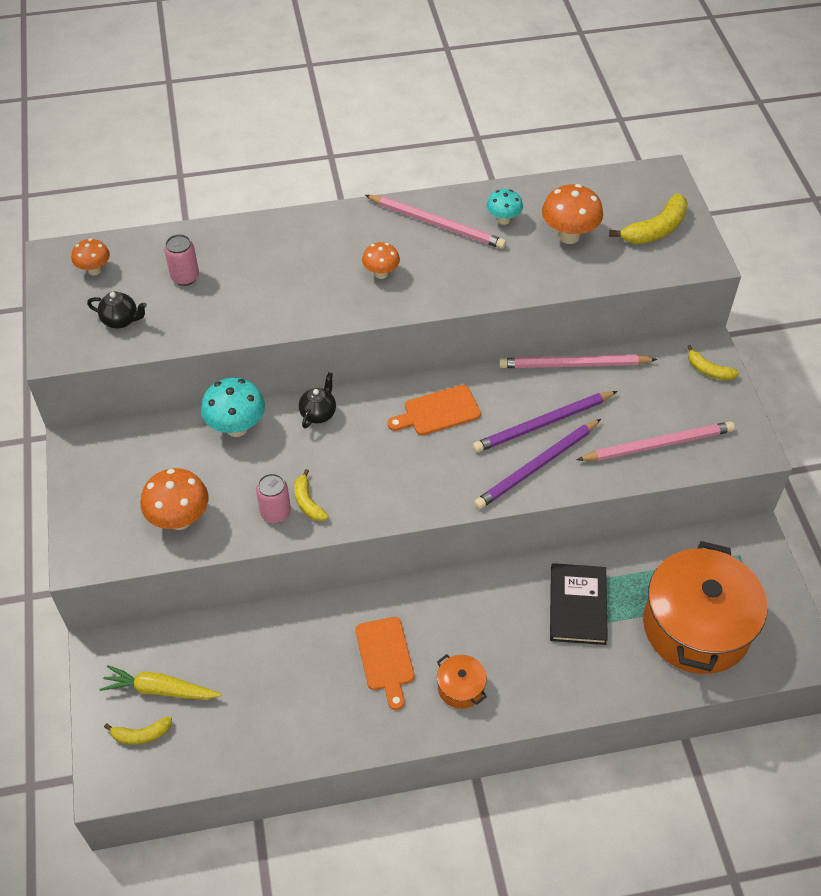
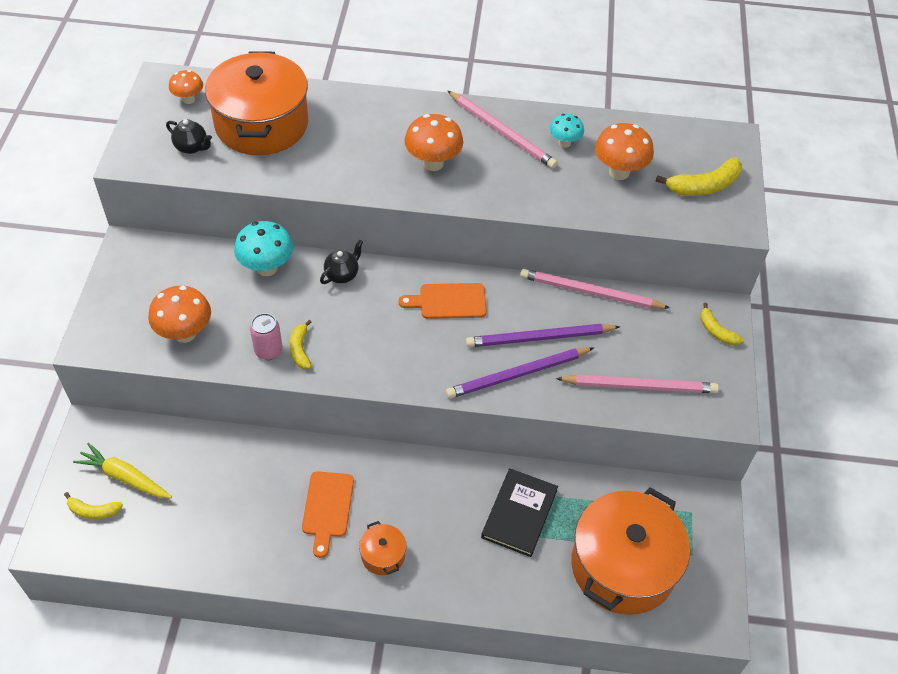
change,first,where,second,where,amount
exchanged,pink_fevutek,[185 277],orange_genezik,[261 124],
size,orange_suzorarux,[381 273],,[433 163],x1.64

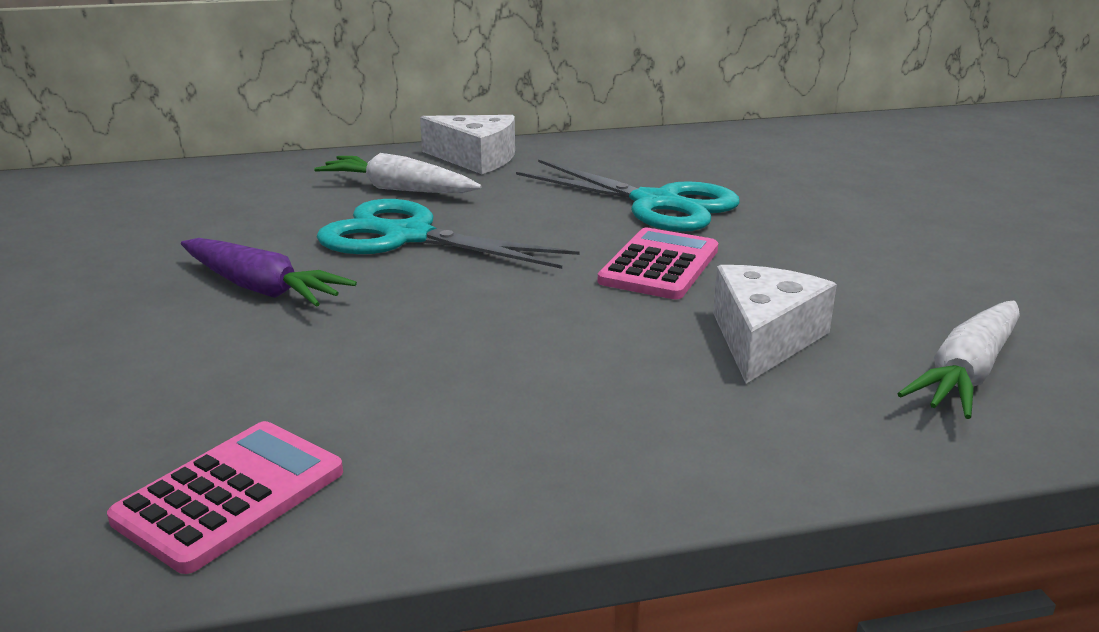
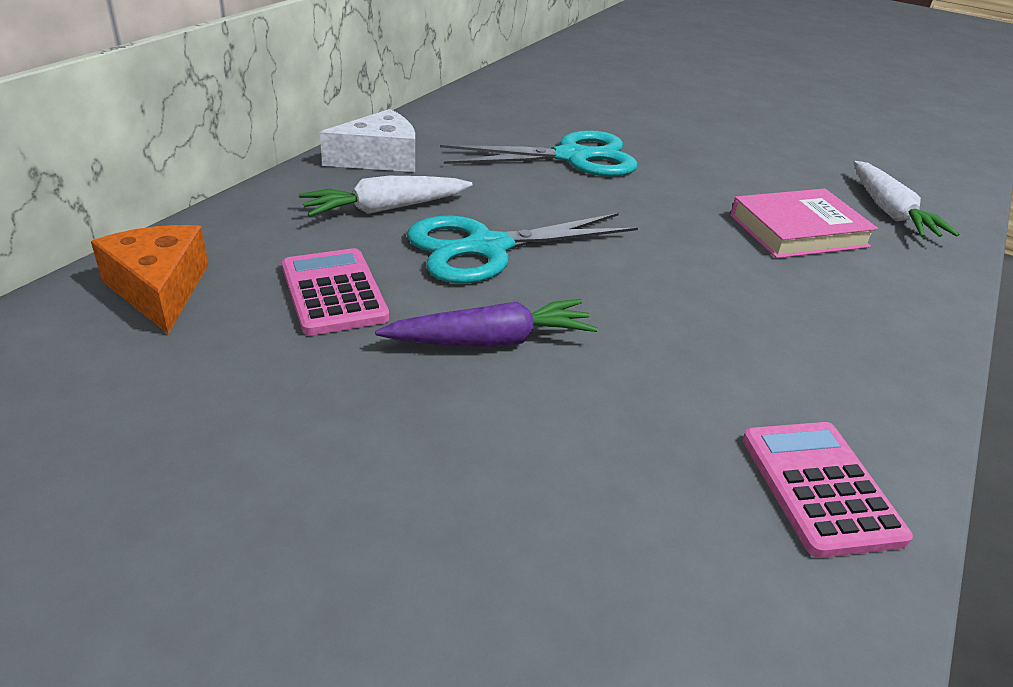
change,first,where,second,where,amount
relocated,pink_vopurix,[659 266],,[334 293],
exchanged,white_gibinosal,[763 338],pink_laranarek,[798 231],
appeared,,,orange_gibinosal,[159 289],

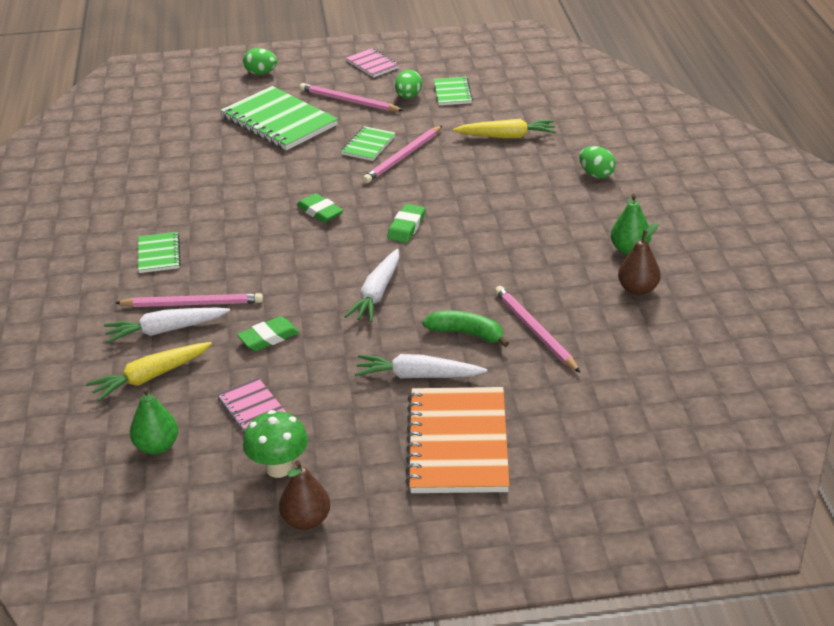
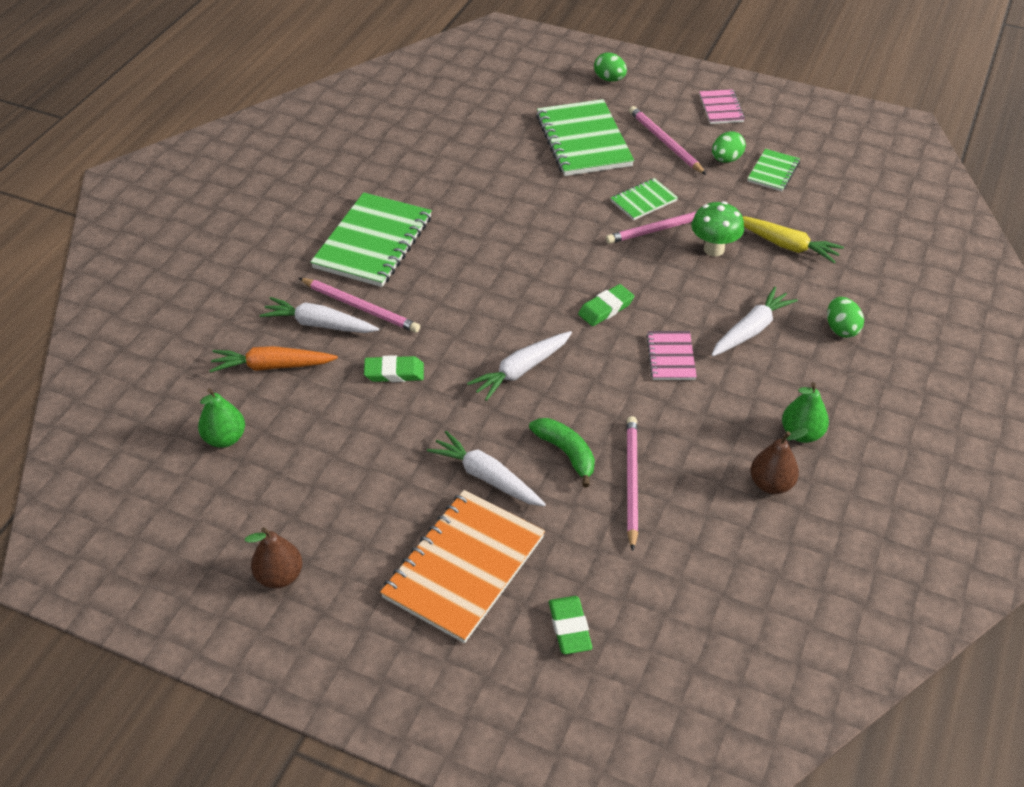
change,first,where,second,where,amount
relocated,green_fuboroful,[320 211],,[570 628],
size,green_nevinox,[159 254],,[373 242],x1.99
colour,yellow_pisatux,[150 377],orange_pisatux,[272 366],
relocated,pink_nevinox,[253 408],,[671 357],
relocated,green_suzorarux,[279 468],,[714 249],
appeared,,,white_pisatux,[751 330],

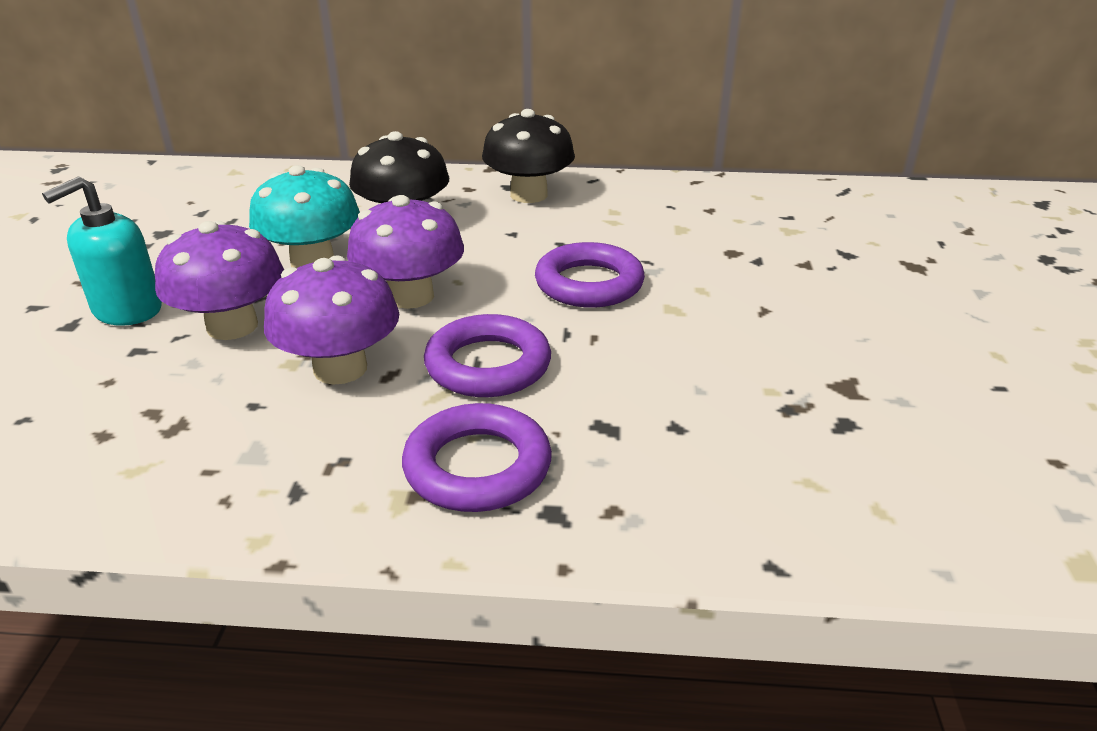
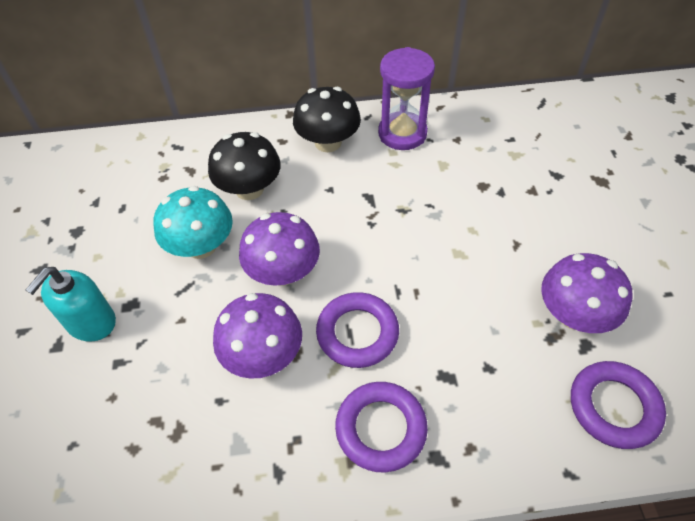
change,first,where,second,where,amount
relocated,purple_suzorarux,[232 326],,[574 315],
relocated,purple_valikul,[589 284],,[613 407],
appeared,,,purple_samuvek,[402 133],

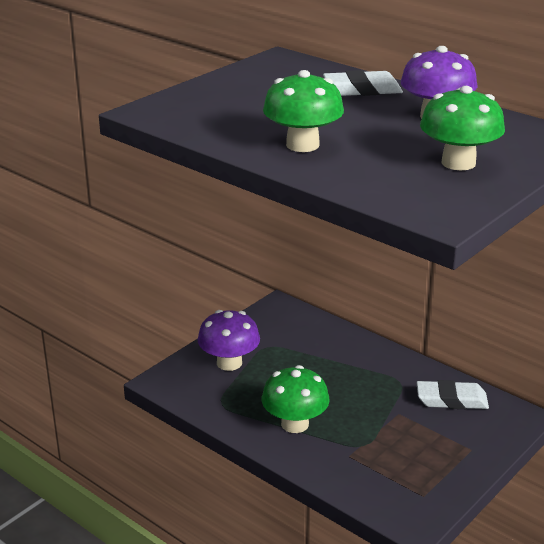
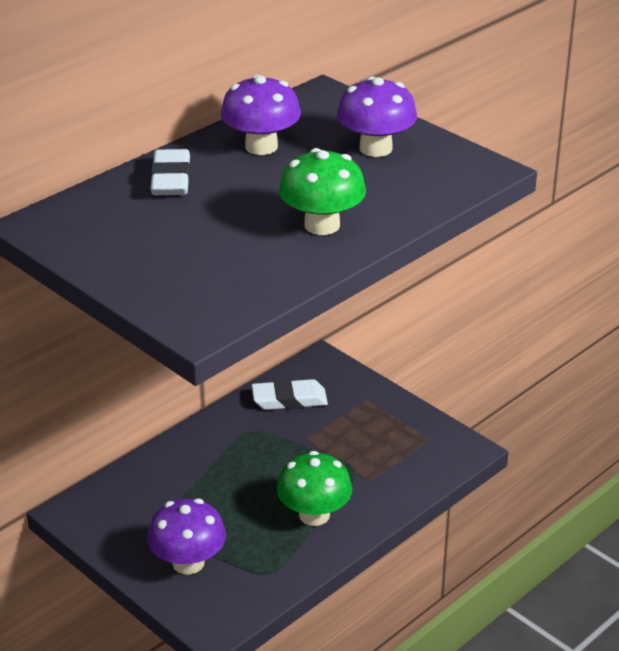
change,first,where,second,where,amount
colour,green_suzorarux,[458 163],purple_suzorarux,[375 148],
spun,white_fuboroful,[451 400],,[289 400],75 degrees clockwise

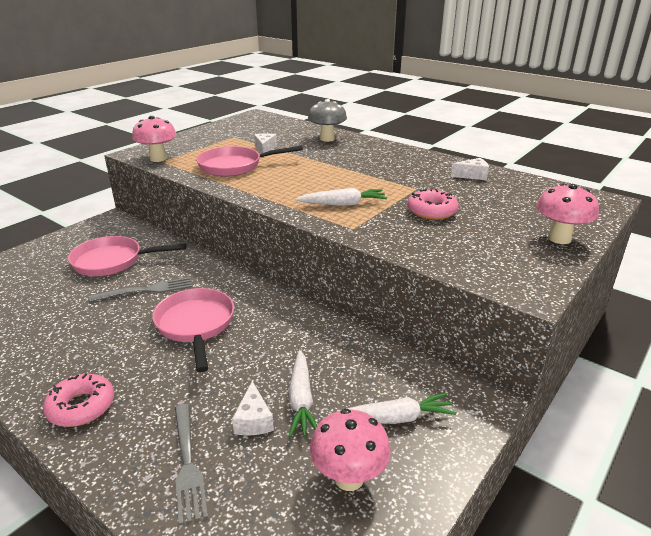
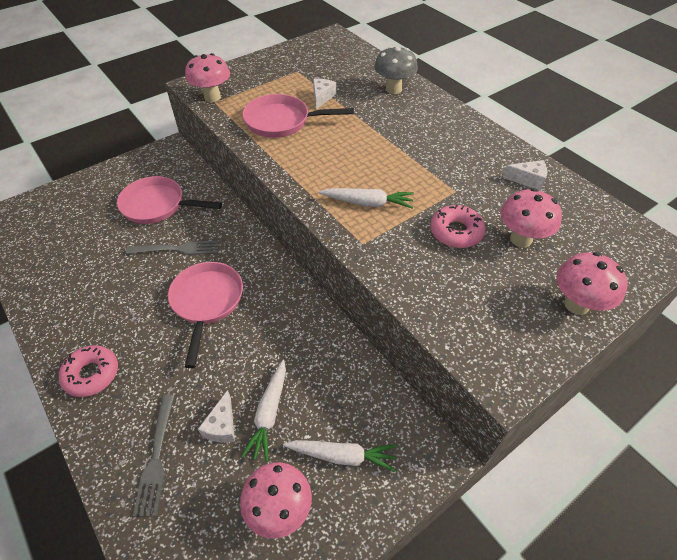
change,first,where,second,where,amount
appeared,,,pink_suzorarux,[521 239],

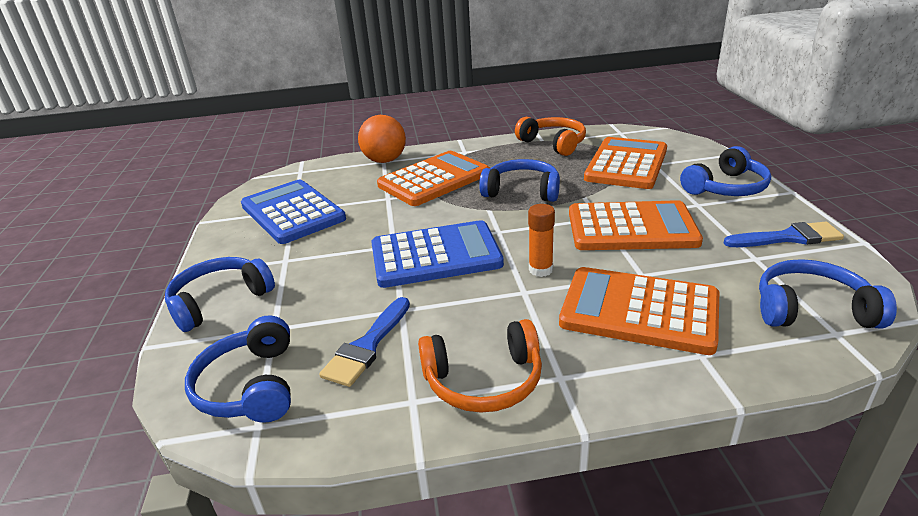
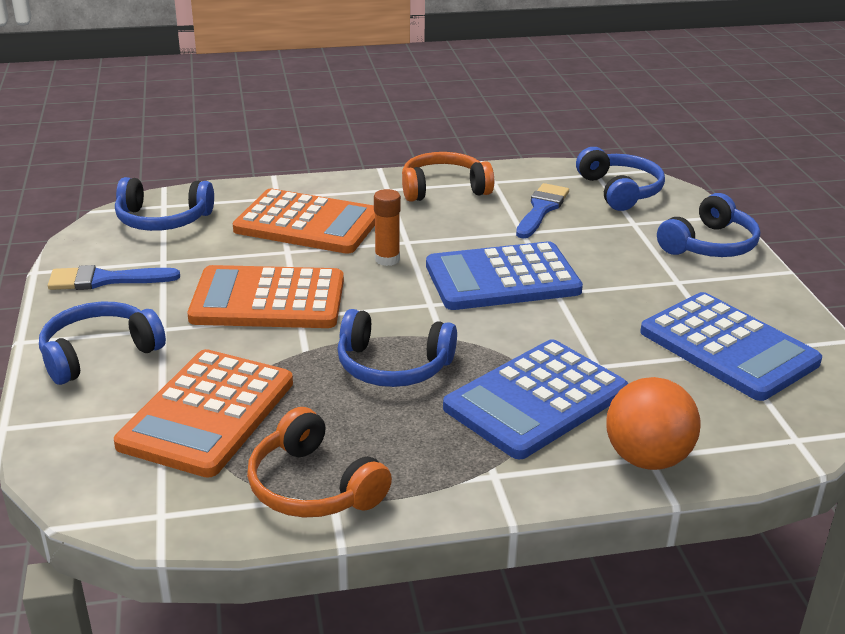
change,first,where,second,where,amount
colour,orange_vopurix,[434 179],blue_vopurix,[536 400],

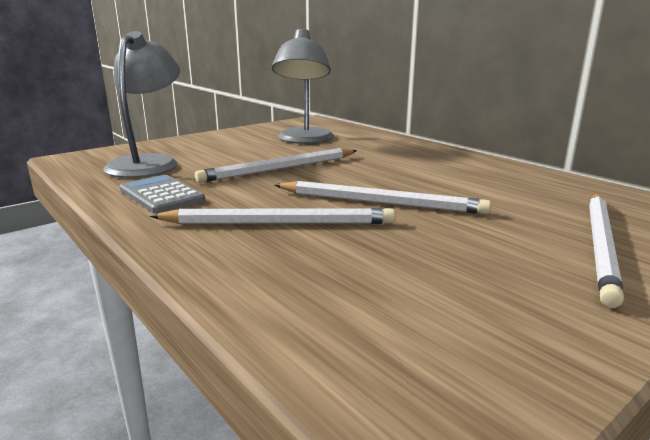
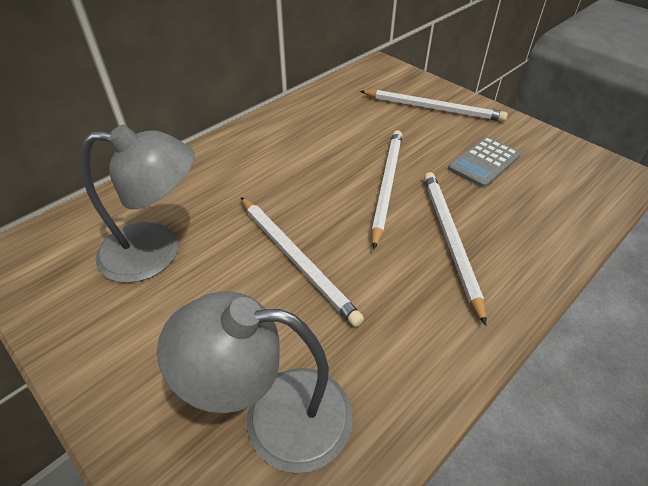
change,first,where,second,where,amount
relocated,grey_vopurix,[161 195],,[484 162],

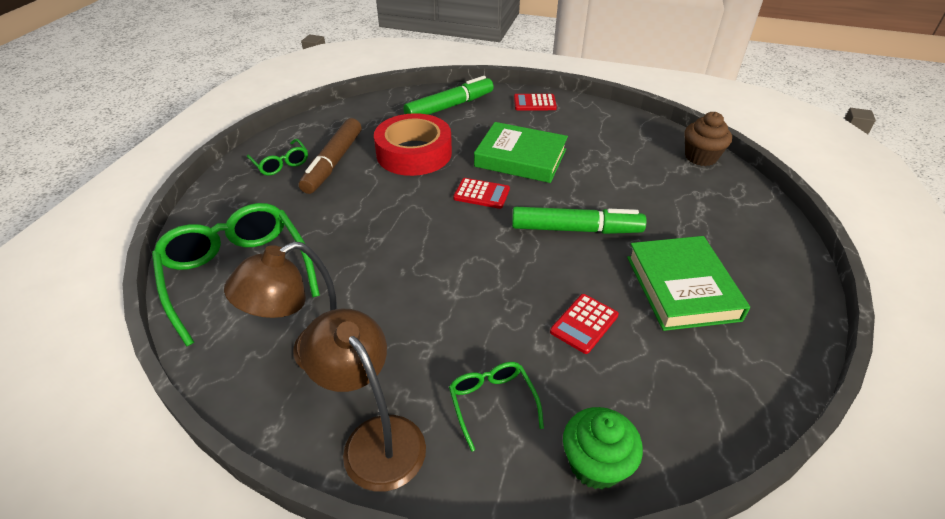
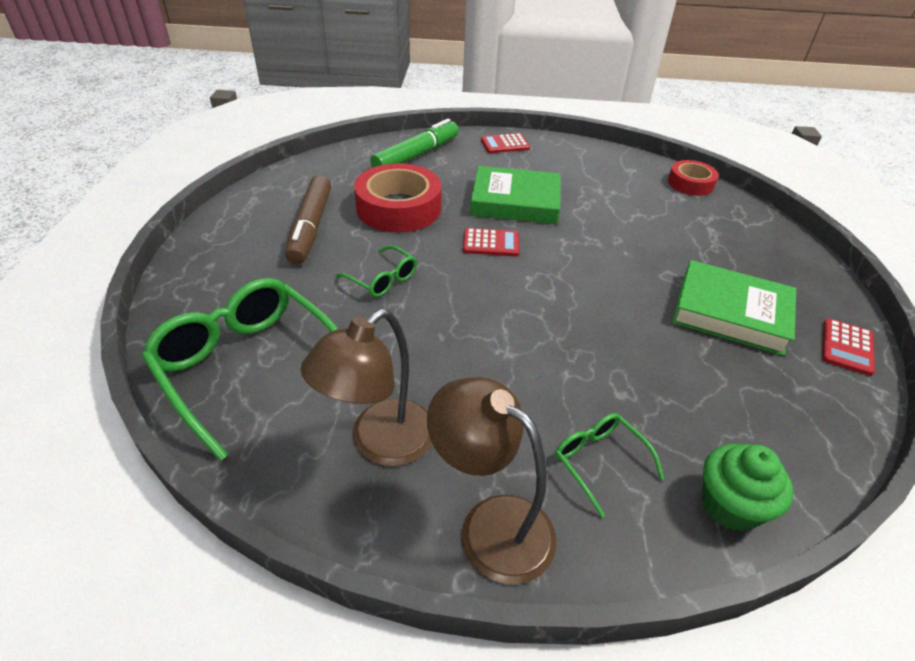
change,first,where,second,where,amount
exchanged,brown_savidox,[700 157],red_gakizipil,[690 183],
relocated,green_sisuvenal,[281 164],,[383 279],
missing,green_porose,[576 229],,,
spun,green_laranarek,[682 288],,[730 313],45 degrees counterclockwise
relocated,red_vopurix,[584 324],,[847 347],

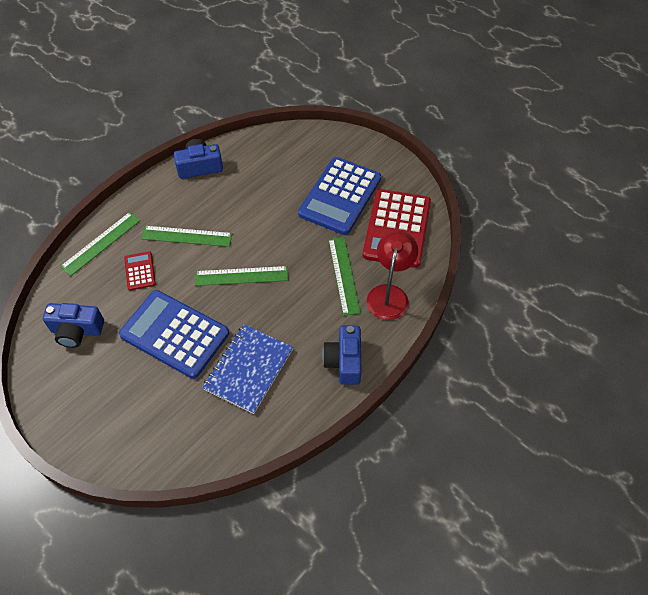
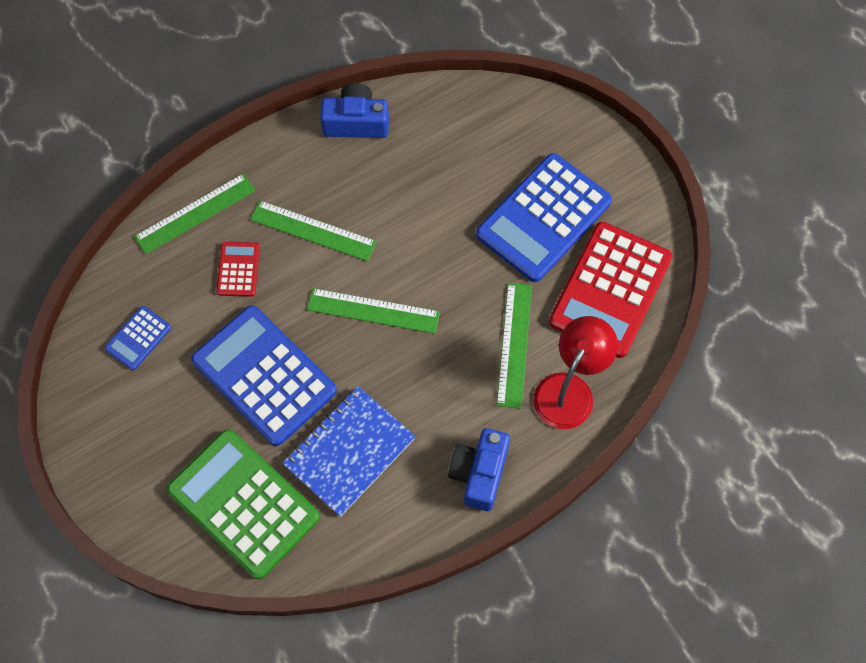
change,first,where,second,where,amount
exchanged,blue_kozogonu,[76 331],blue_vopurix,[138 338],
appeared,,,green_vopurix,[243 503],

